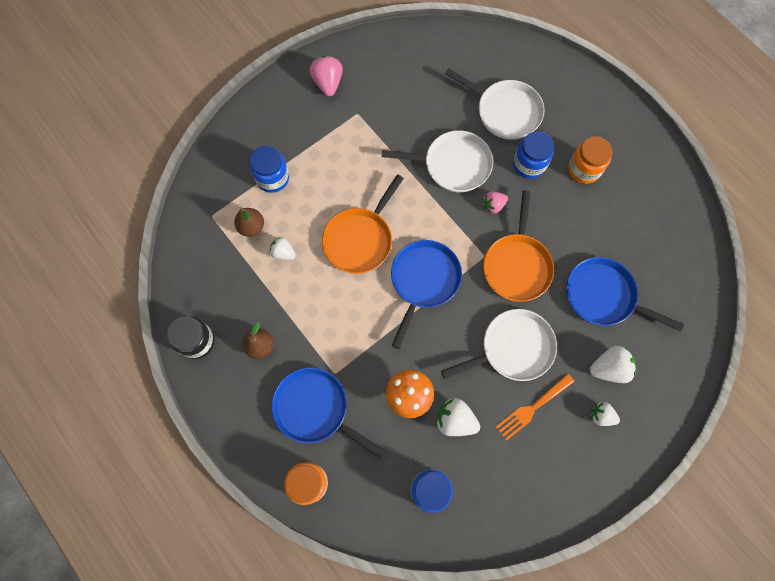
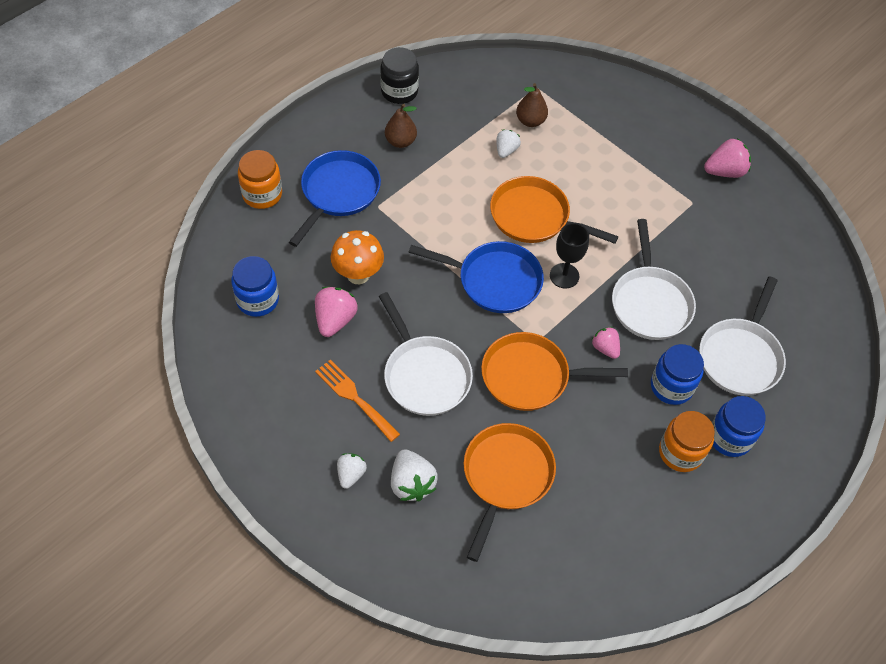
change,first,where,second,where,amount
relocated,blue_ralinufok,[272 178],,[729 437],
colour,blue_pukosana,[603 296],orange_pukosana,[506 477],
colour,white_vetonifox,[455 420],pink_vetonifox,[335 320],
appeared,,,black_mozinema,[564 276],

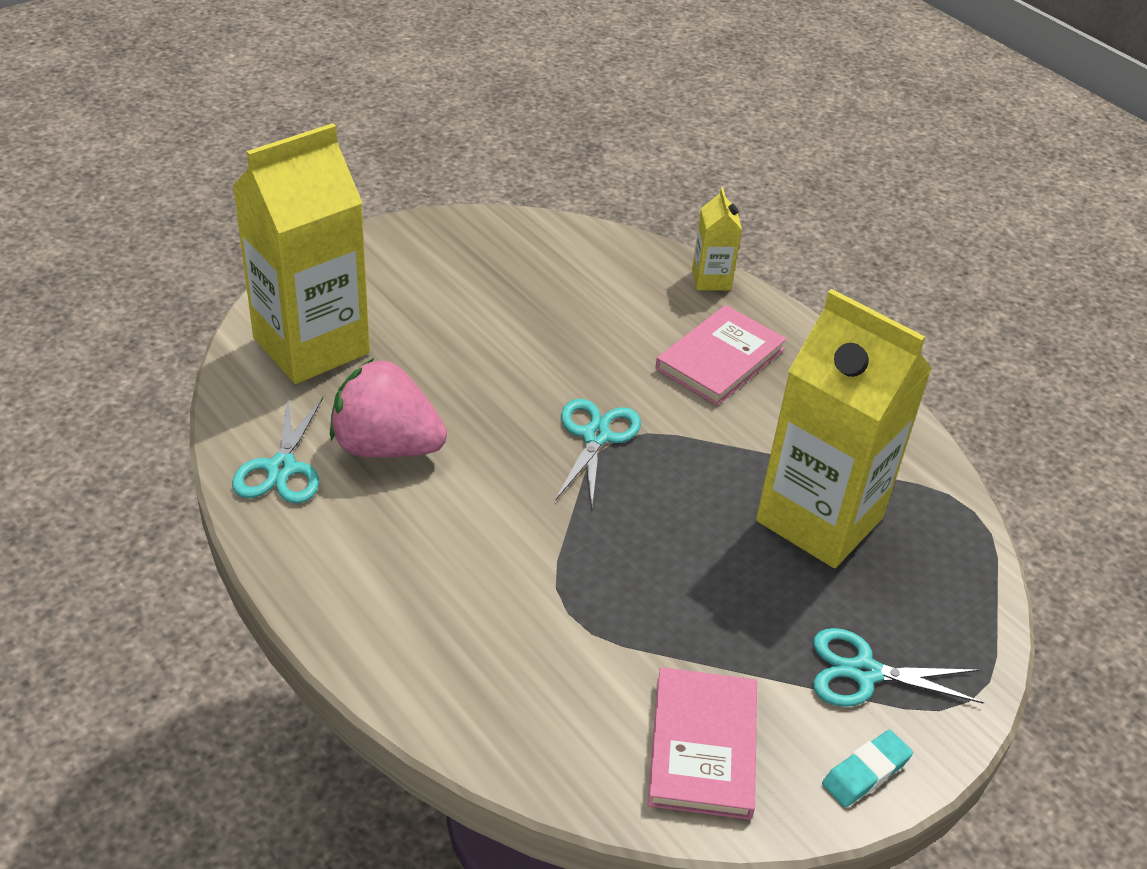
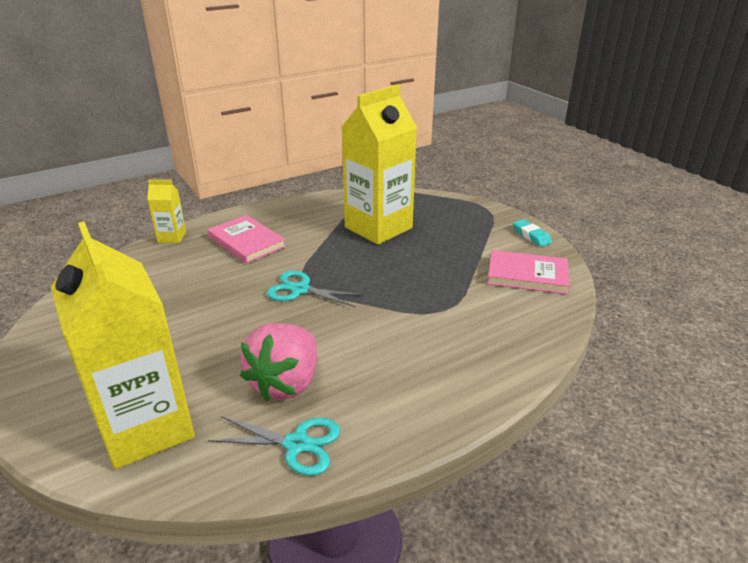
change,first,where,second,where,amount
missing,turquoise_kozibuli,[864 672],,,

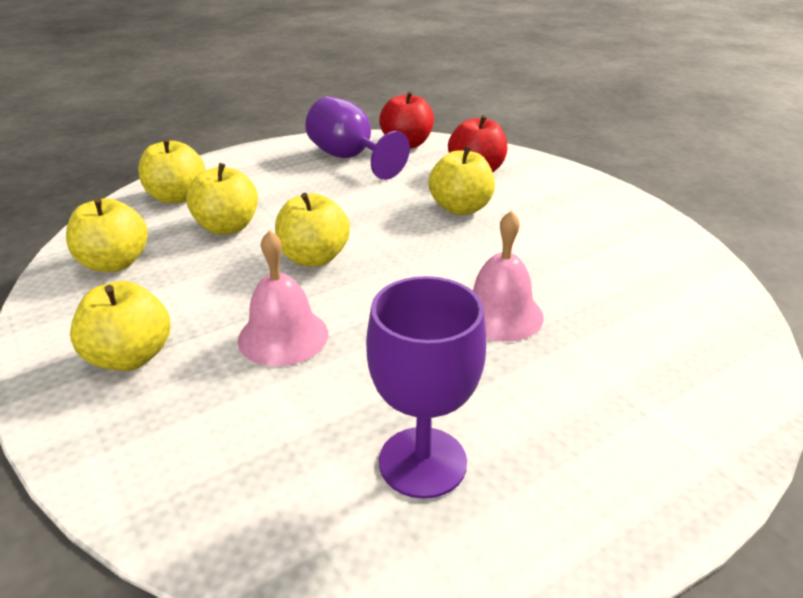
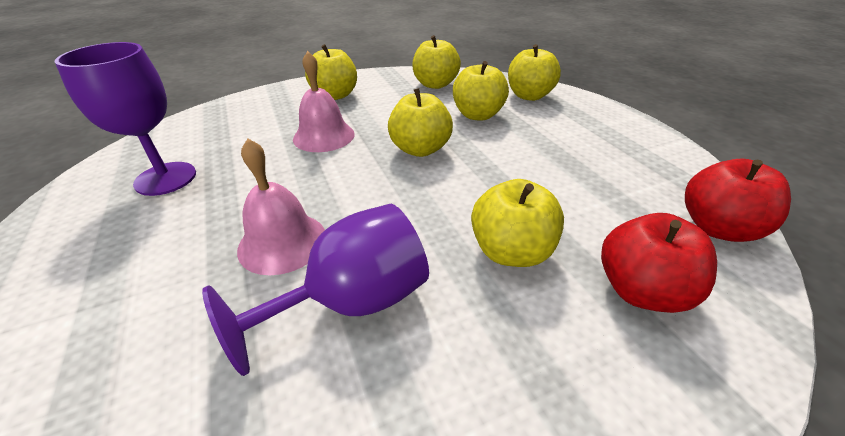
change,first,where,second,where,amount
relocated,purple_mozinema,[349 158],,[352 302],

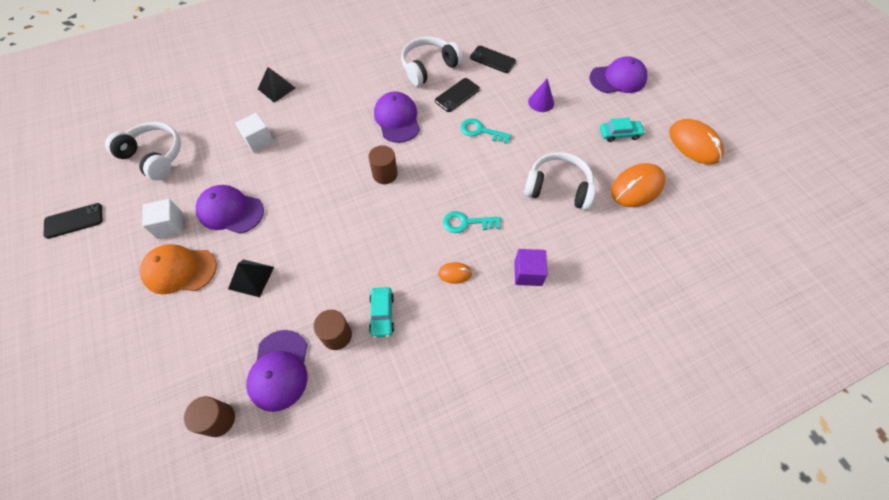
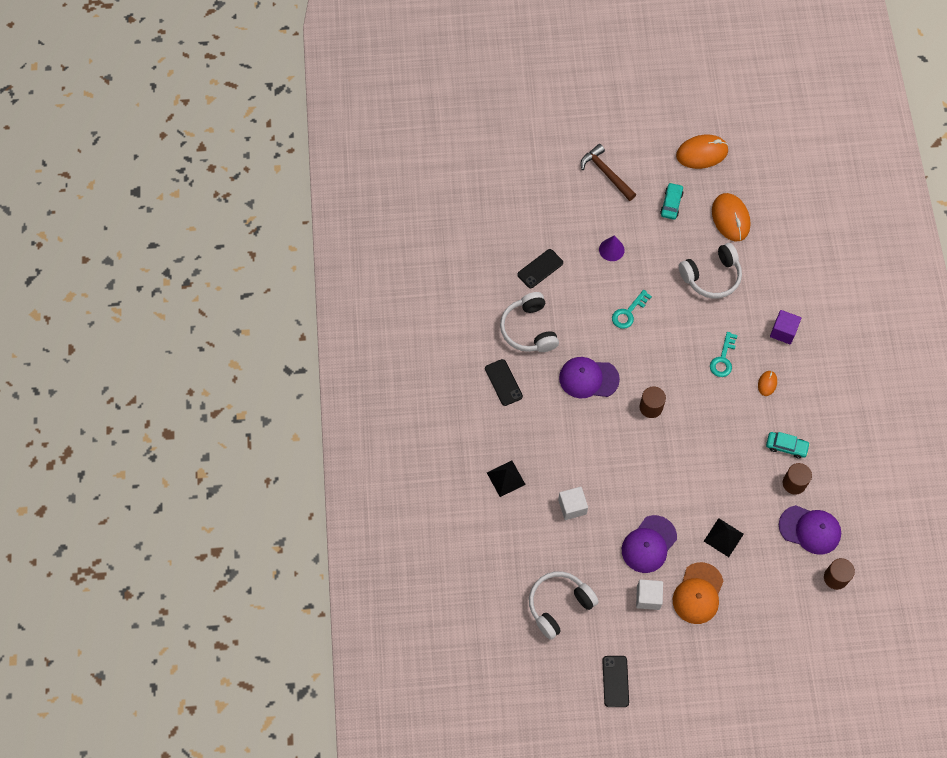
change,first,where,second,where,amount
exchanged,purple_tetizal,[618 79],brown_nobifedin,[606 173],
relocated,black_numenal,[457 95],,[503 382],
spun,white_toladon,[558 188],,[711 276],150 degrees counterclockwise

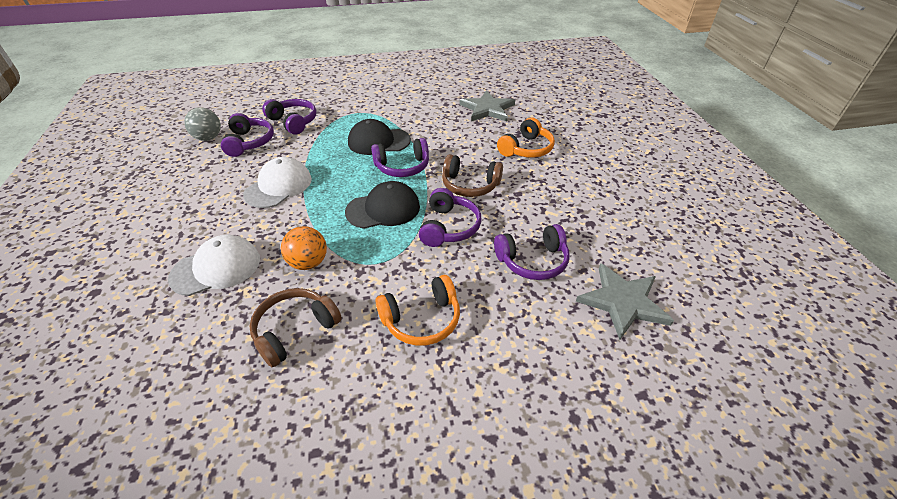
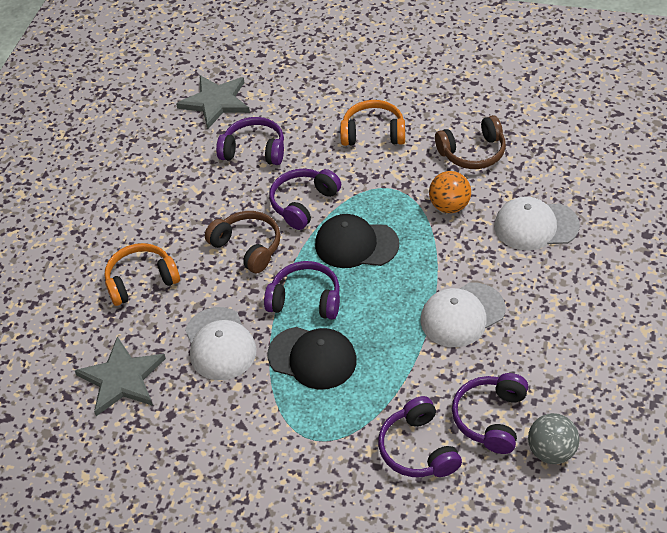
change,first,where,second,where,amount
appeared,,,white_tetizal,[220 344],

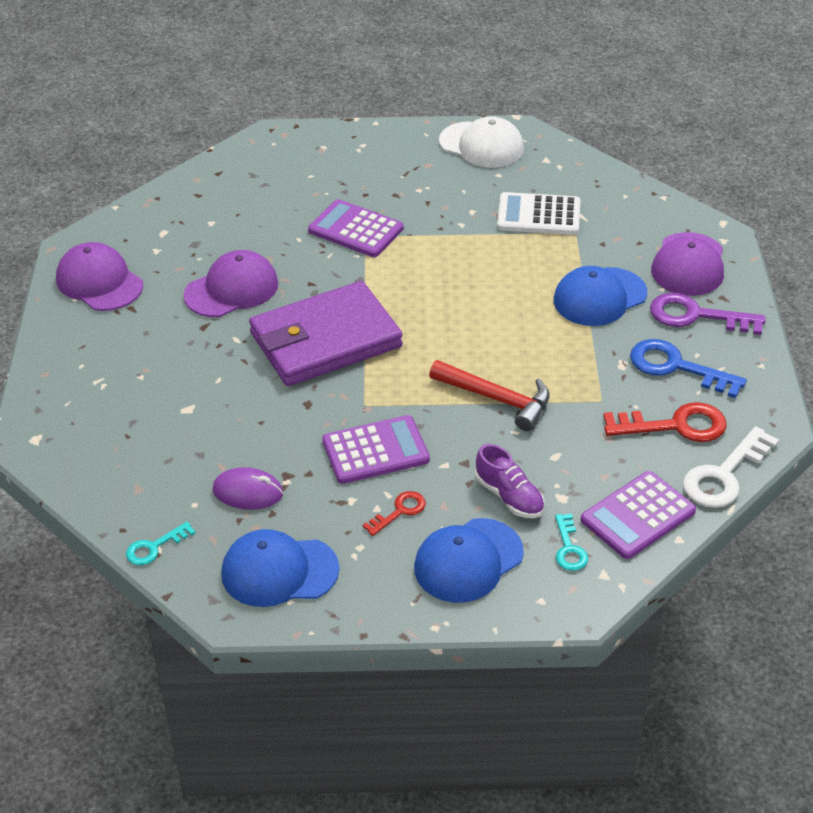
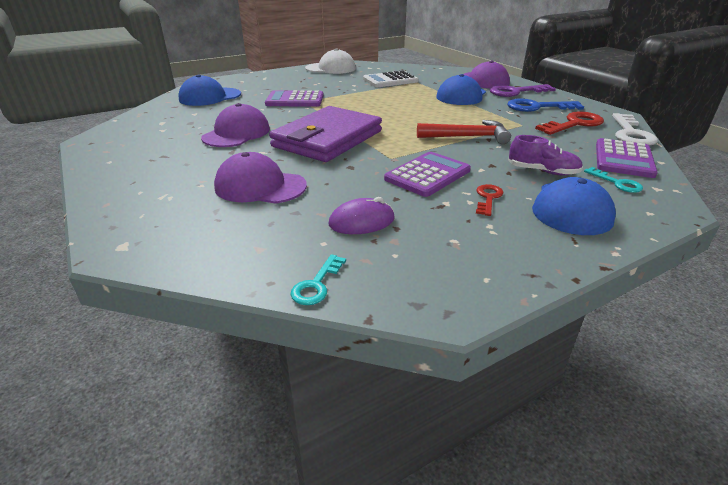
change,first,where,second,where,amount
relocated,purple_tetizal,[99 282],,[260 186],
relocated,blue_tetizal,[279 571],,[210 97],

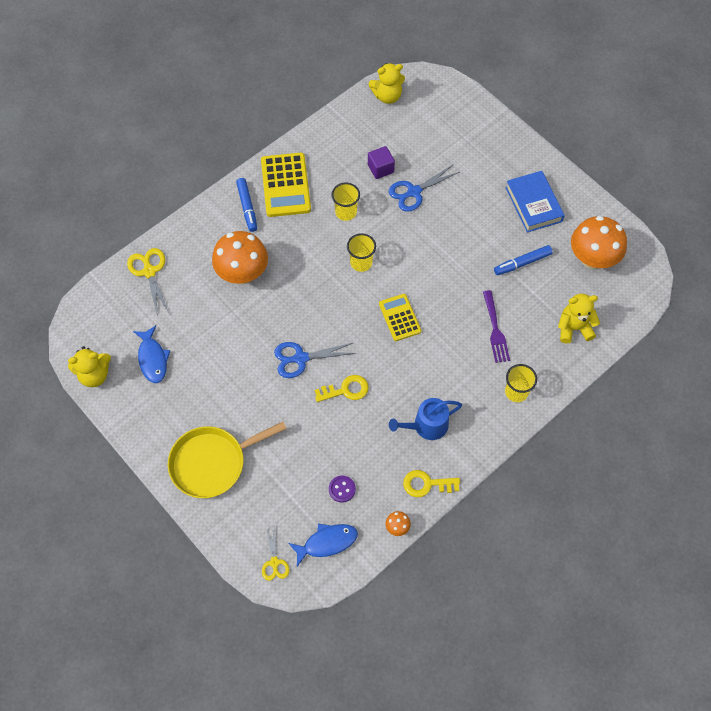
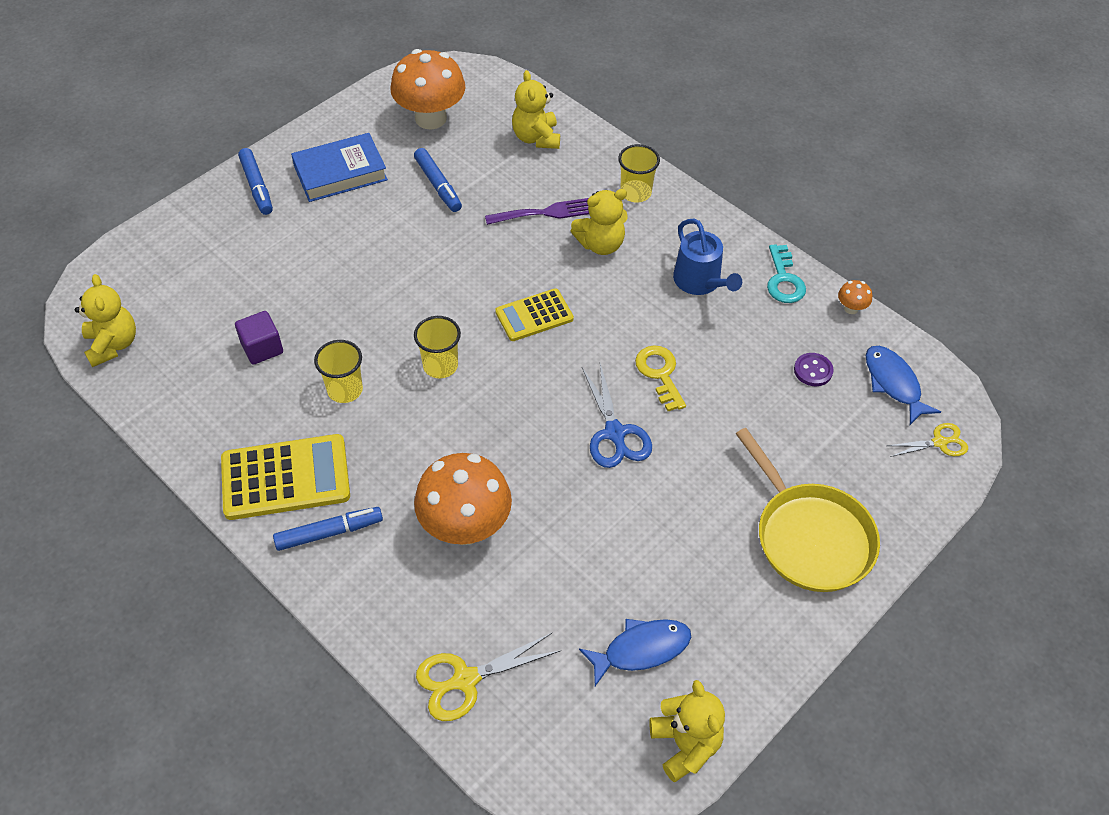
change,first,where,second,where,amount
missing,blue_kozibuli,[414 192],,,
colour,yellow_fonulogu,[426 484],turquoise_fonulogu,[784 280],
appeared,,,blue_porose,[257 186],
appeared,,,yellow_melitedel,[600 244],

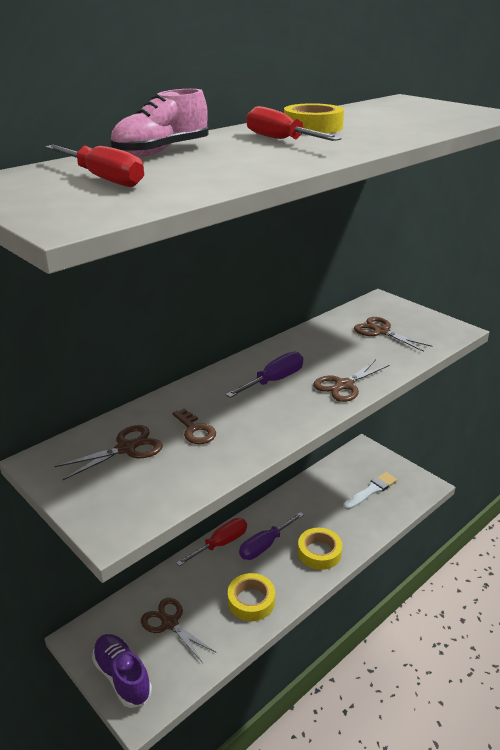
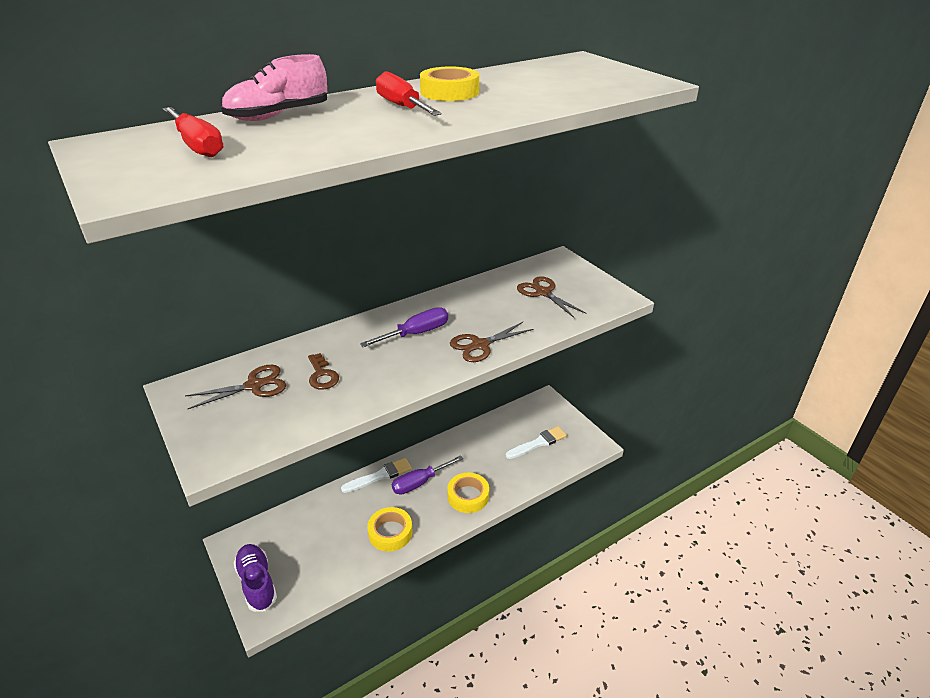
change,first,where,second,where,amount
exchanged,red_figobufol,[220 544],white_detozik,[380 476],
missing,brown_kozibuli,[169 623],,,

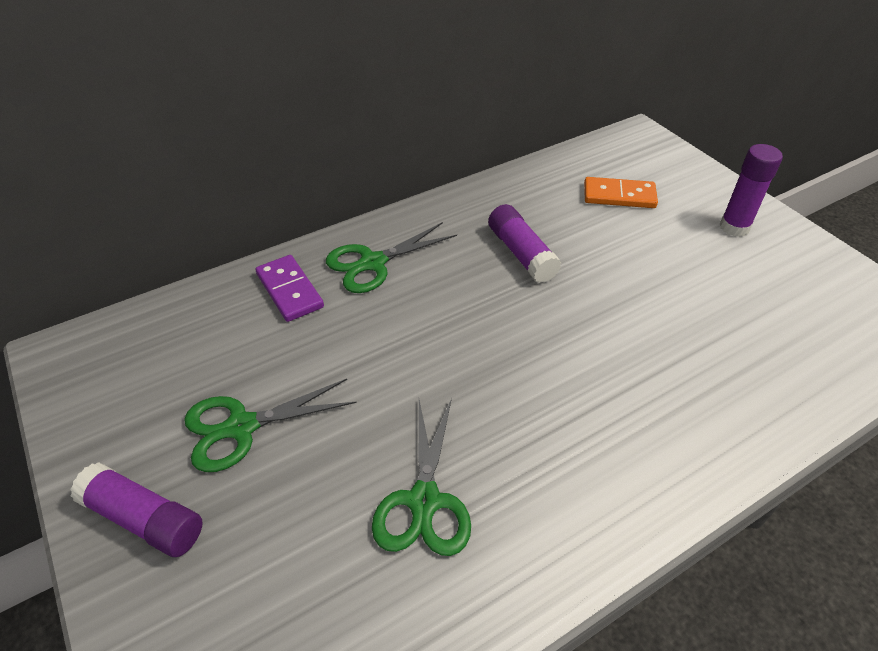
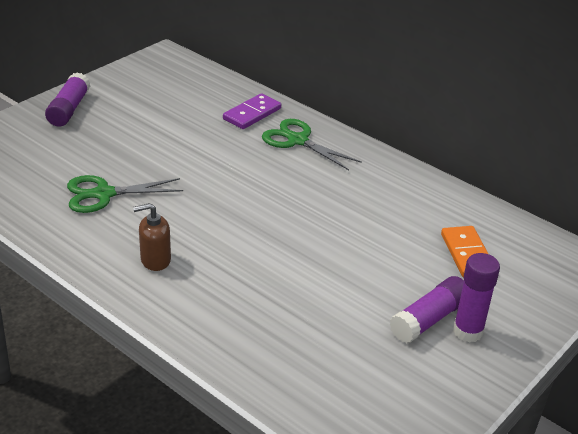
change,first,where,second,where,amount
relocated,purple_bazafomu,[521 253],,[429 319],
missing,green_kozibuli,[242 427],,,
appeared,,,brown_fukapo,[155 260],

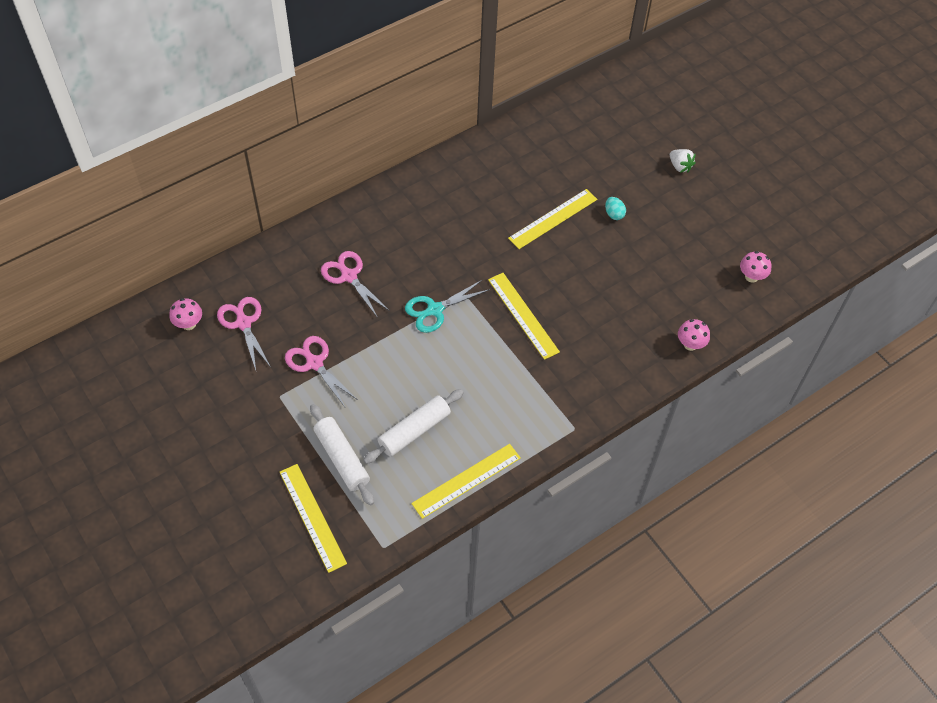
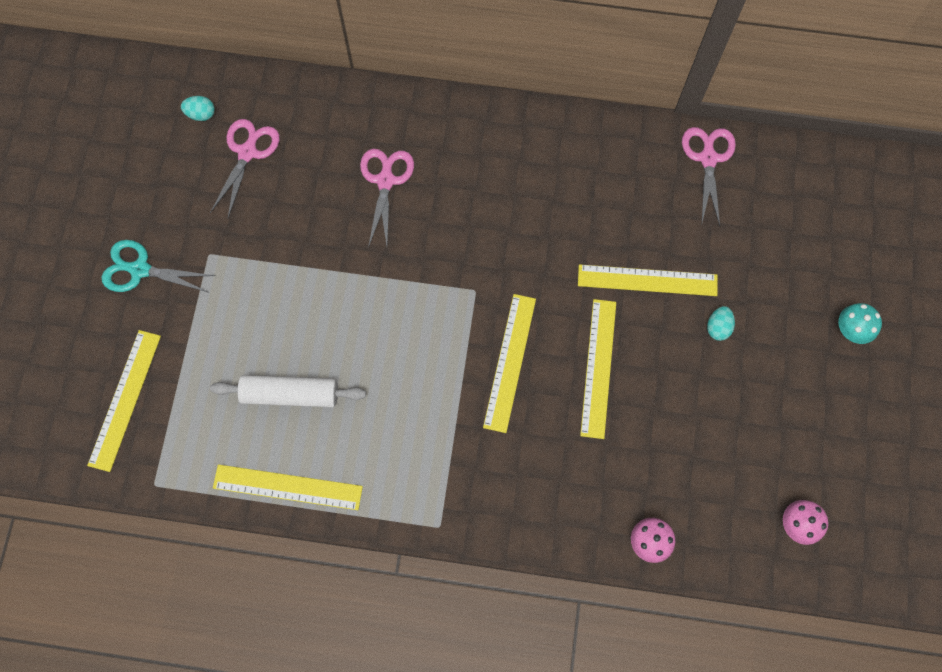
change,first,where,second,where,amount
exchanged,white_vetonifox,[680 166],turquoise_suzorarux,[850 330],
relocated,turquoise_kozibuli,[434 310],,[139 270],
exchanged,pink_suzorarux,[189 324],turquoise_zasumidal,[201 114],
relocated,pink_kozibuli,[314 363],,[708 158],
missing,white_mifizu,[342 458],,,
appeared,,,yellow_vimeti,[598 367],

